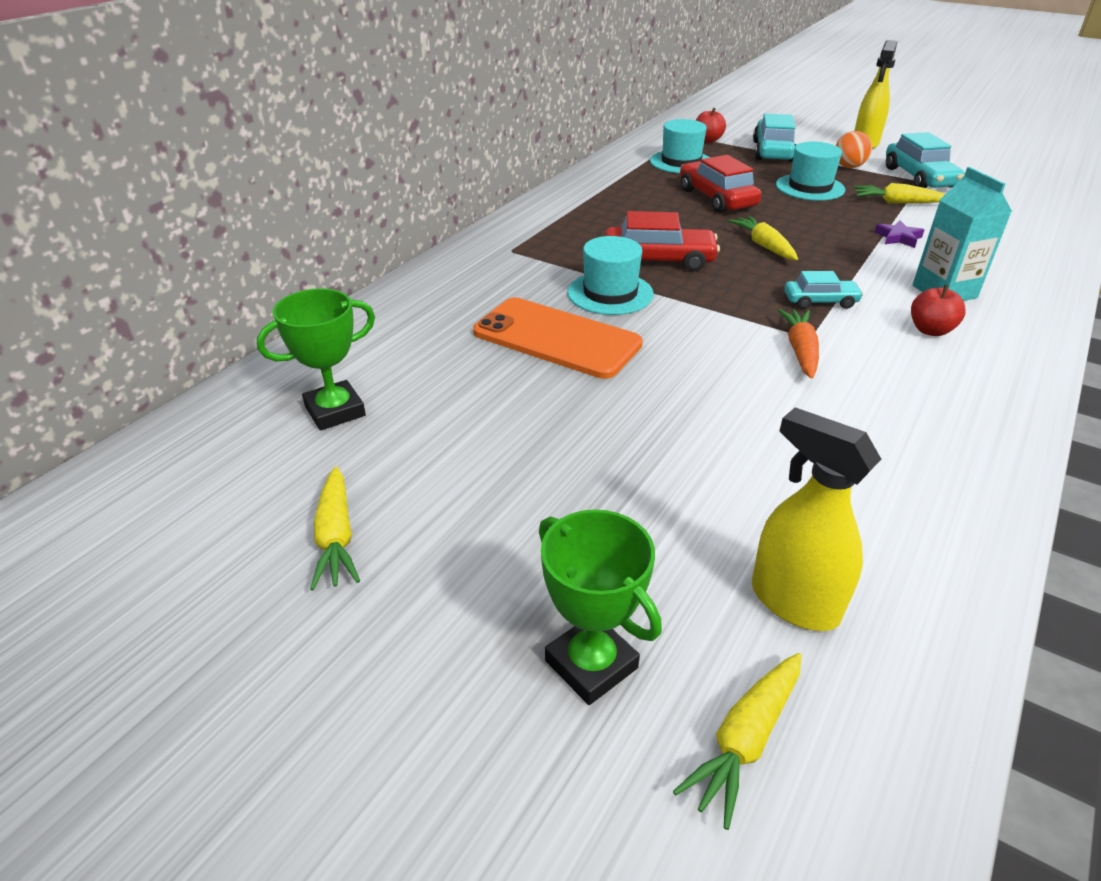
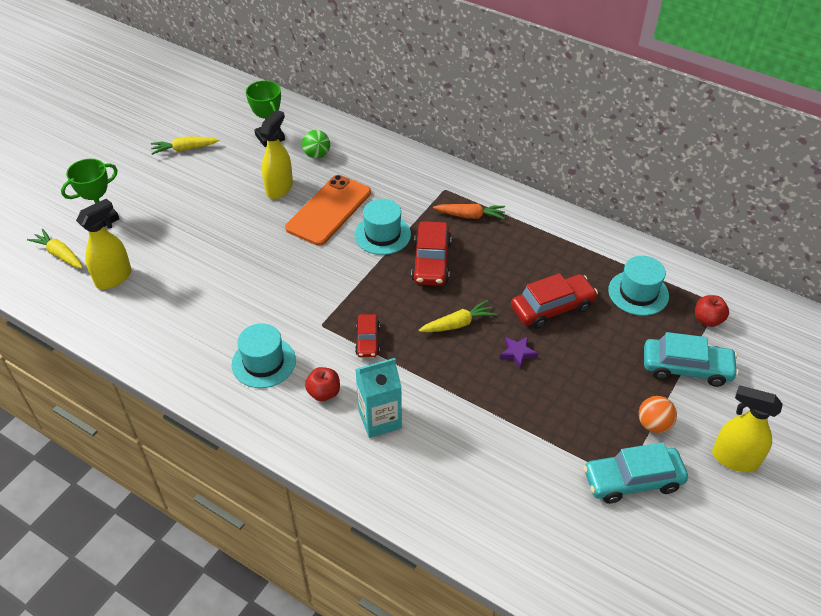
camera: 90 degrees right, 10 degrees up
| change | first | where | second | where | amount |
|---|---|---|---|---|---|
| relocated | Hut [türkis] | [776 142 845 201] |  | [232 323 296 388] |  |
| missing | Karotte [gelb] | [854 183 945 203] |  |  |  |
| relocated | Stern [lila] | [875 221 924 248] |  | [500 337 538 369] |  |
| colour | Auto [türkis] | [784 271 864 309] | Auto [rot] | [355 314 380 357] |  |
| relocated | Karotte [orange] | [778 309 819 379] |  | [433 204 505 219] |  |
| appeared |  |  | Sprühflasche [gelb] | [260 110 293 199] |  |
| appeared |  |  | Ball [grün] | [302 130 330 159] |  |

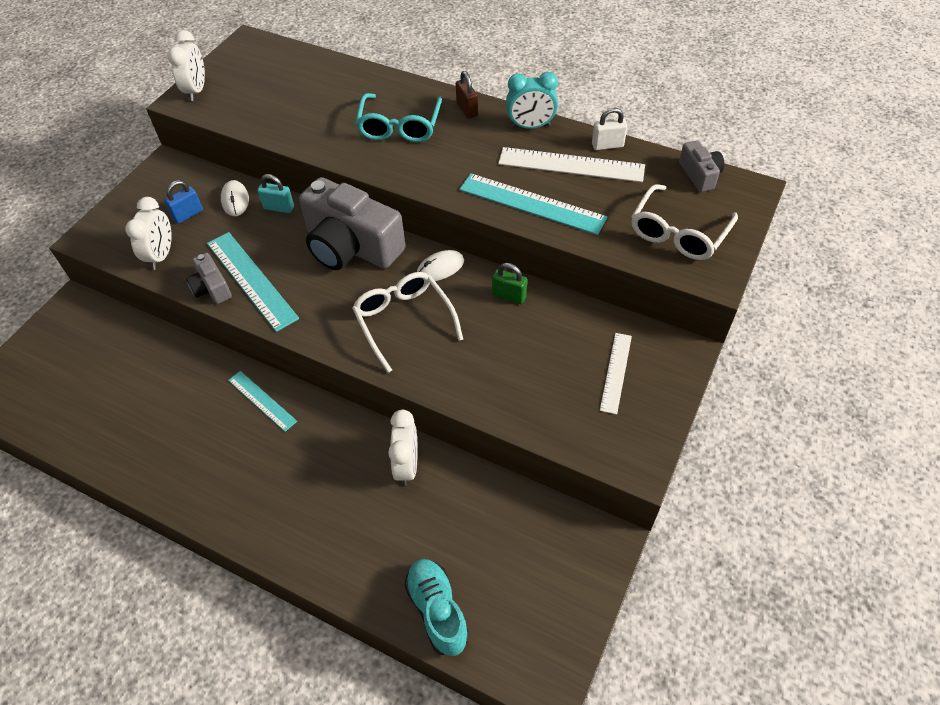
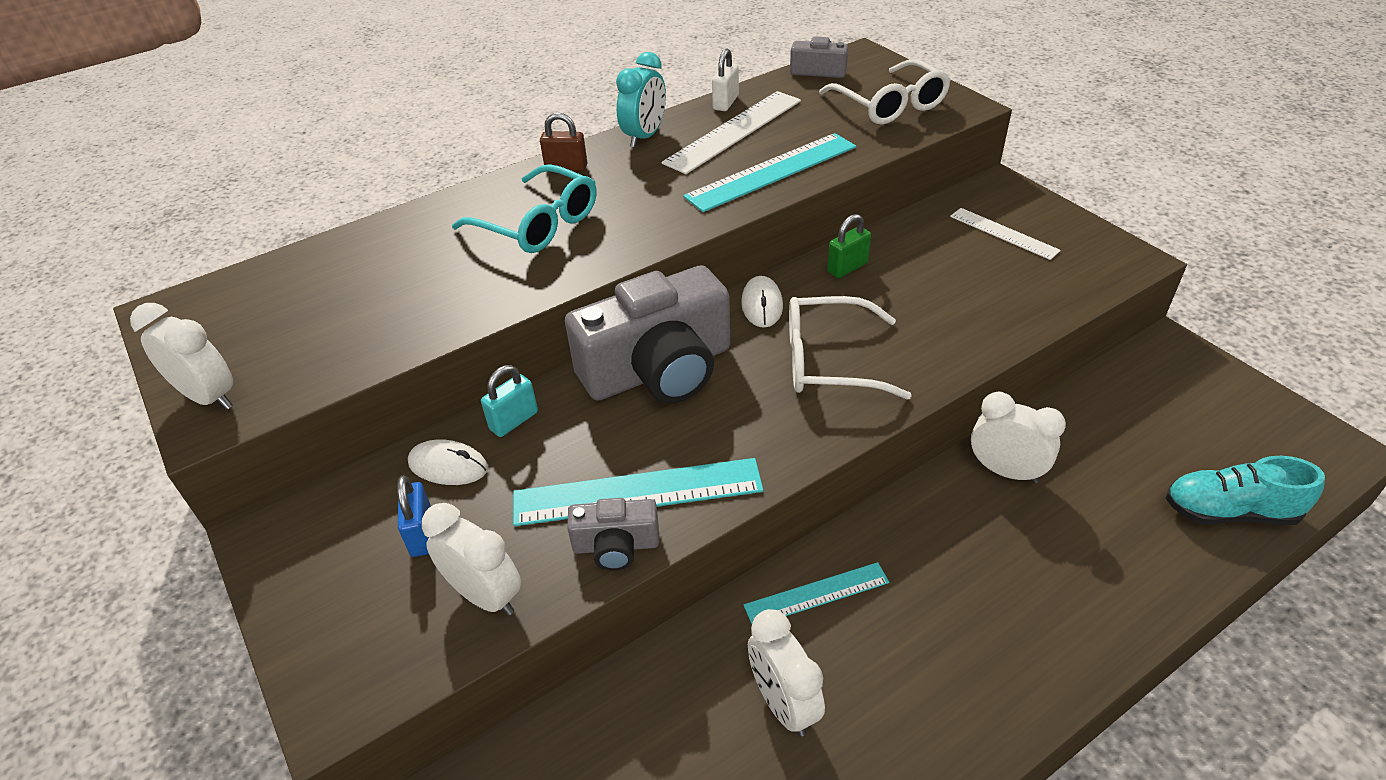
camera: 60 degrees left, 10 degrees down
| change | first | where | second | where | amount |
|---|---|---|---|---|---|
| appeared |  |  | Wecker [weiß] | [748 609 825 736] |  |

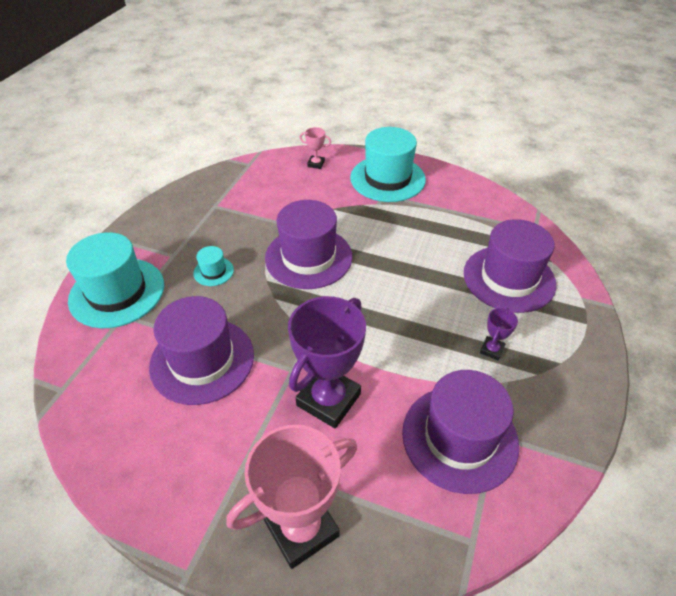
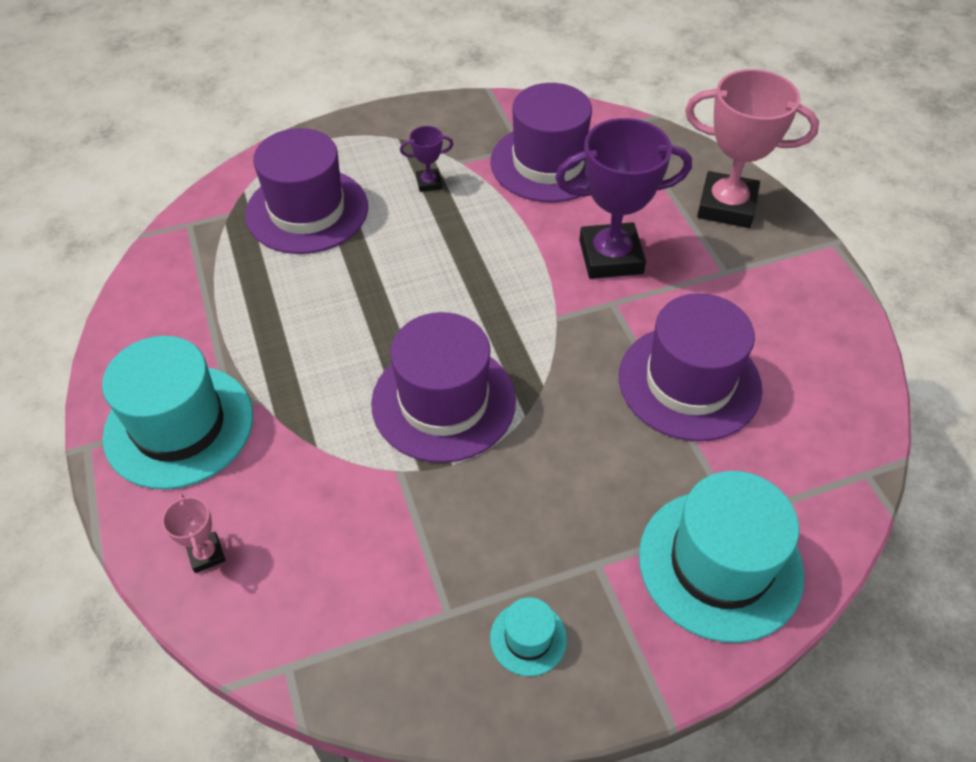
camera: 130 degrees left, 5 degrees up
| change | first | where | second | where | amount |
|---|---|---|---|---|---|
| relocated | Hut [türkis] | [193 246 234 286] |  | [490 597 567 676] |  |

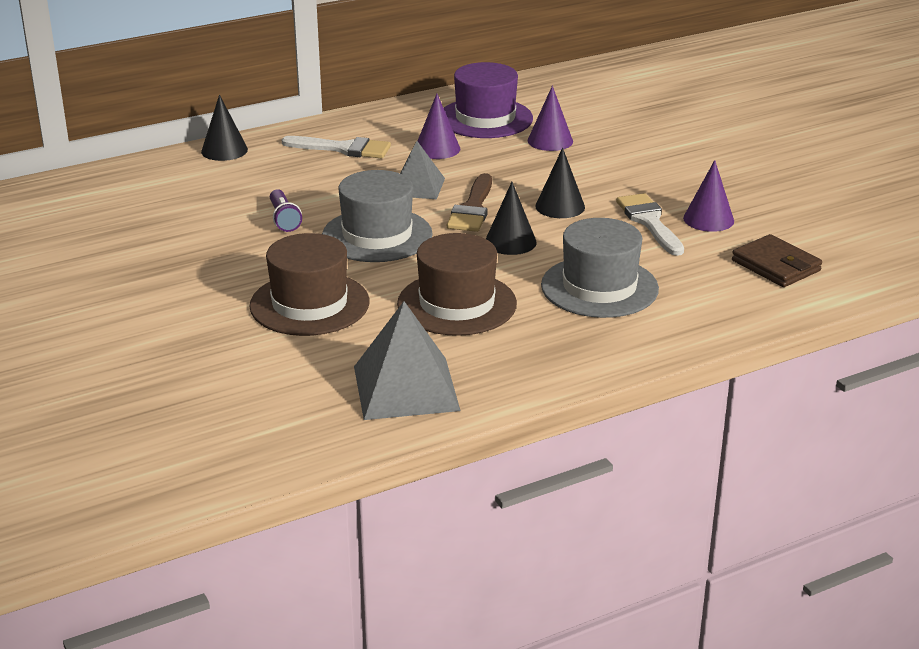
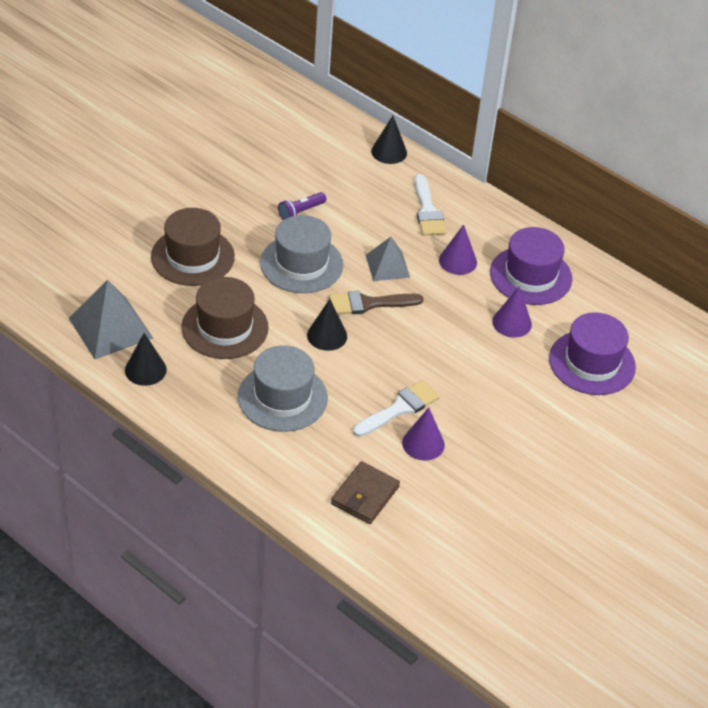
camera: 65 degrees right, 15 degrees up
| change | first | where | second | where | amount |
|---|---|---|---|---|---|
| relocated | Kegel [schwarz] | [535 148 585 218] |  | [125 333 167 386] |  |
| appeared |  |  | Hut [lila] | [549 312 636 395] |  |

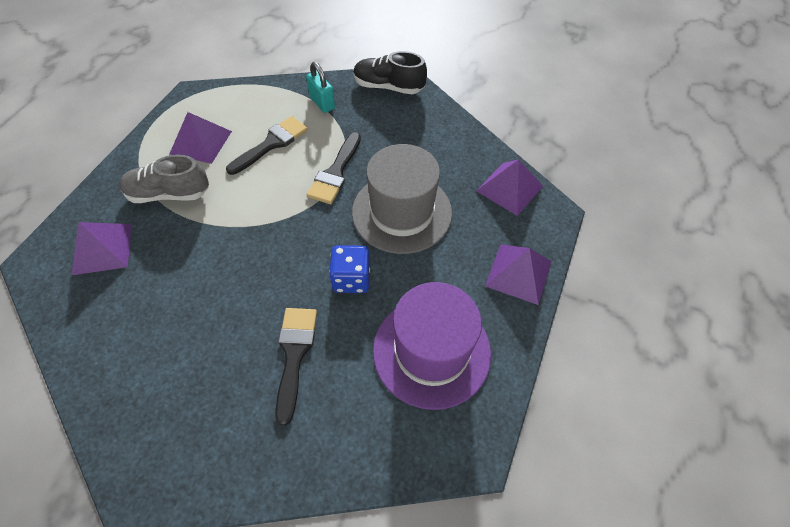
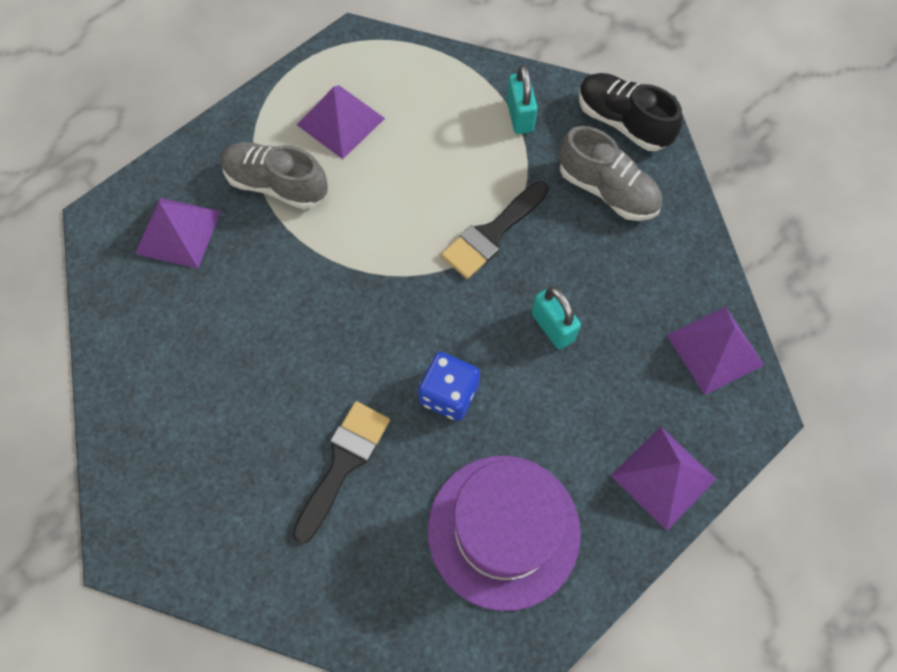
camera: 25 degrees right, 10 degrees up
| change | first | where | second | where | amount |
|---|---|---|---|---|---|
| missing | Pinsel [schwarz] | [226 116 308 175] |  |  |  |
| exchanged | Hut [grau] | [352 144 452 254] | Vorhängeschloss [türkis] | [531 286 581 350] |  |
| appeared |  |  | Schuh [grau] | [559 126 662 221] |  |

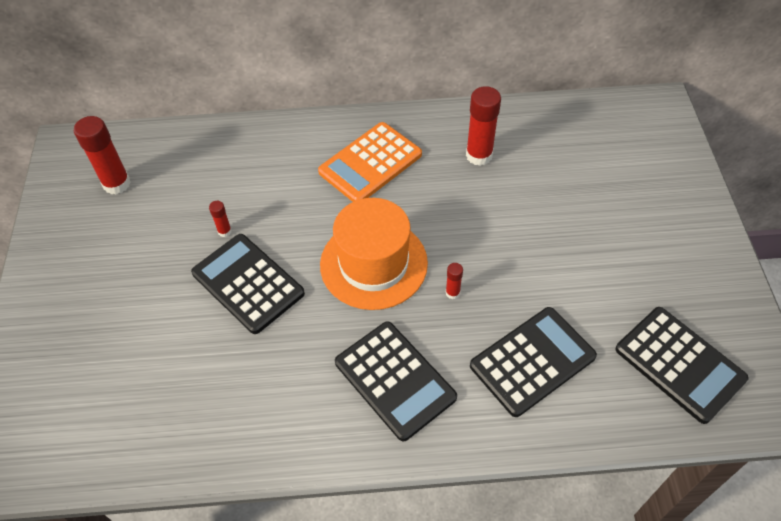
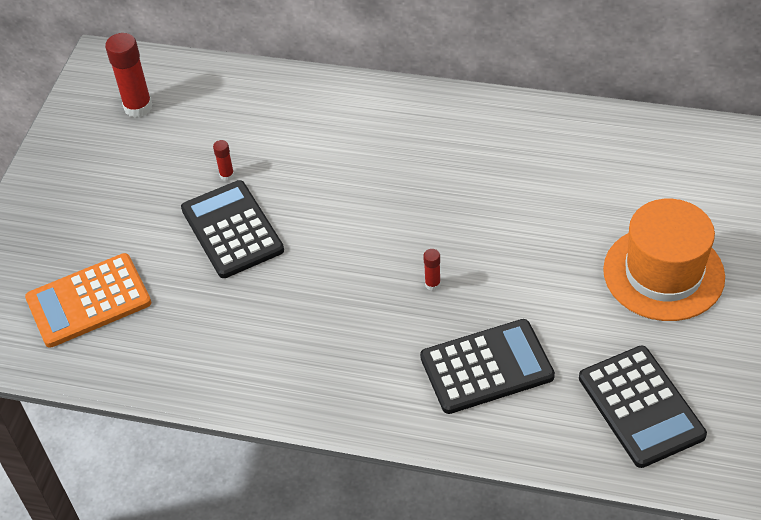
camera: 20 degrees right, 5 degrees down
| change | first | where | second | where | amount |
|---|---|---|---|---|---|
| missing | Klebestift [rot] | [466 86 501 166] |  |  |  |
| relocated | Taschenrechner [orange] | [318 122 422 202] |  | [25 253 151 348] |  |
| relocated | Hut [orange] | [320 198 428 310] |  | [603 199 725 321] |  |
| missing | Taschenrechner [schwarz] | [335 321 457 441] |  |  |  |

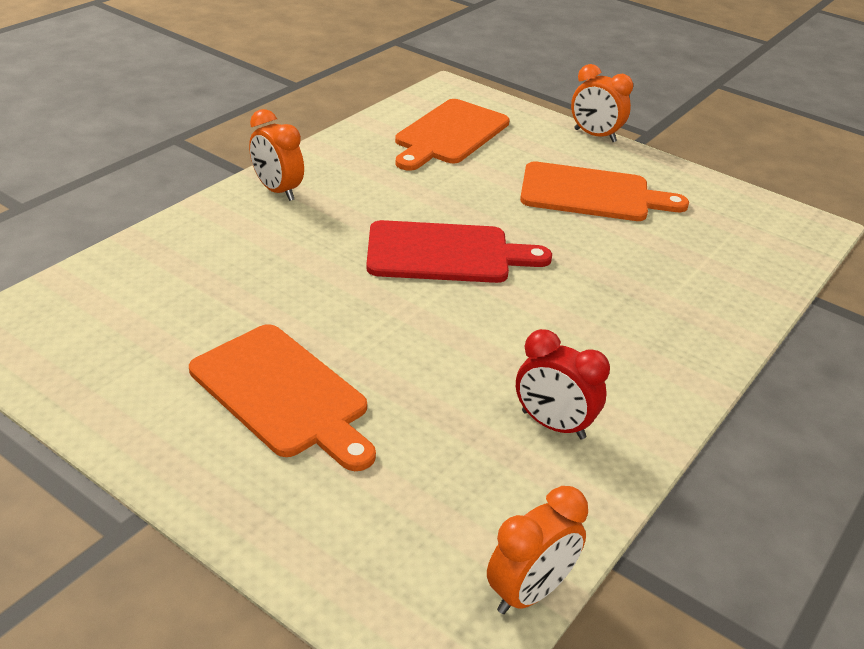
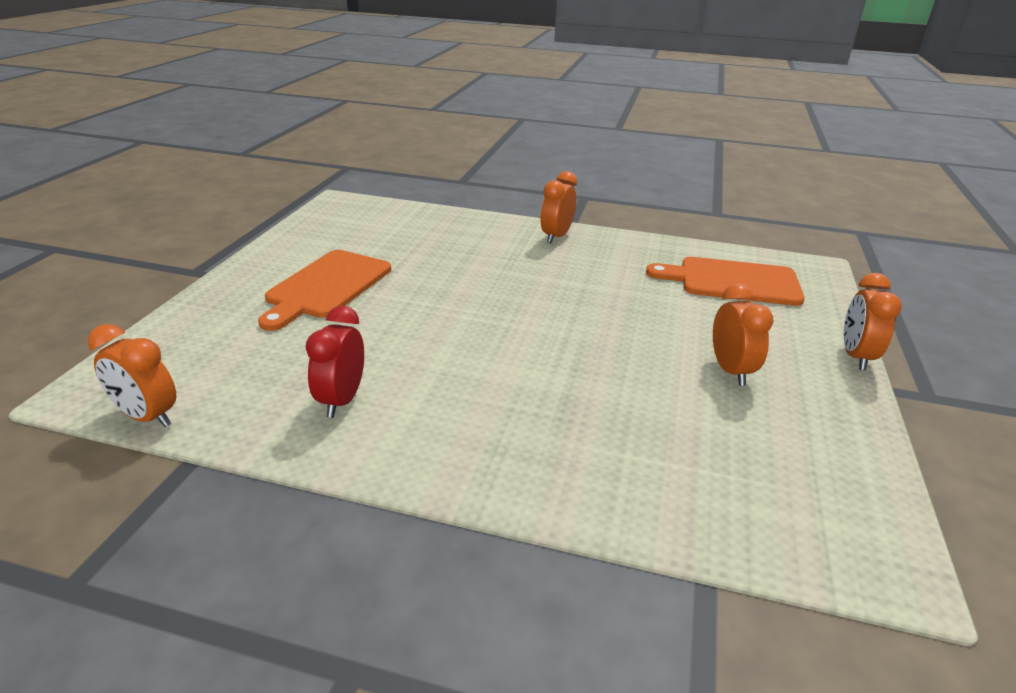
camera: 70 degrees right, 5 degrees down
| change | first | where | second | where | amount |
|---|---|---|---|---|---|
| exchanged | Schneidebrett [orange] | [520 162 689 221] | Wecker [orange] | [713 283 774 386] |  |
| missing | Schneidebrett [rot] | [366 220 552 283] |  |  |  |

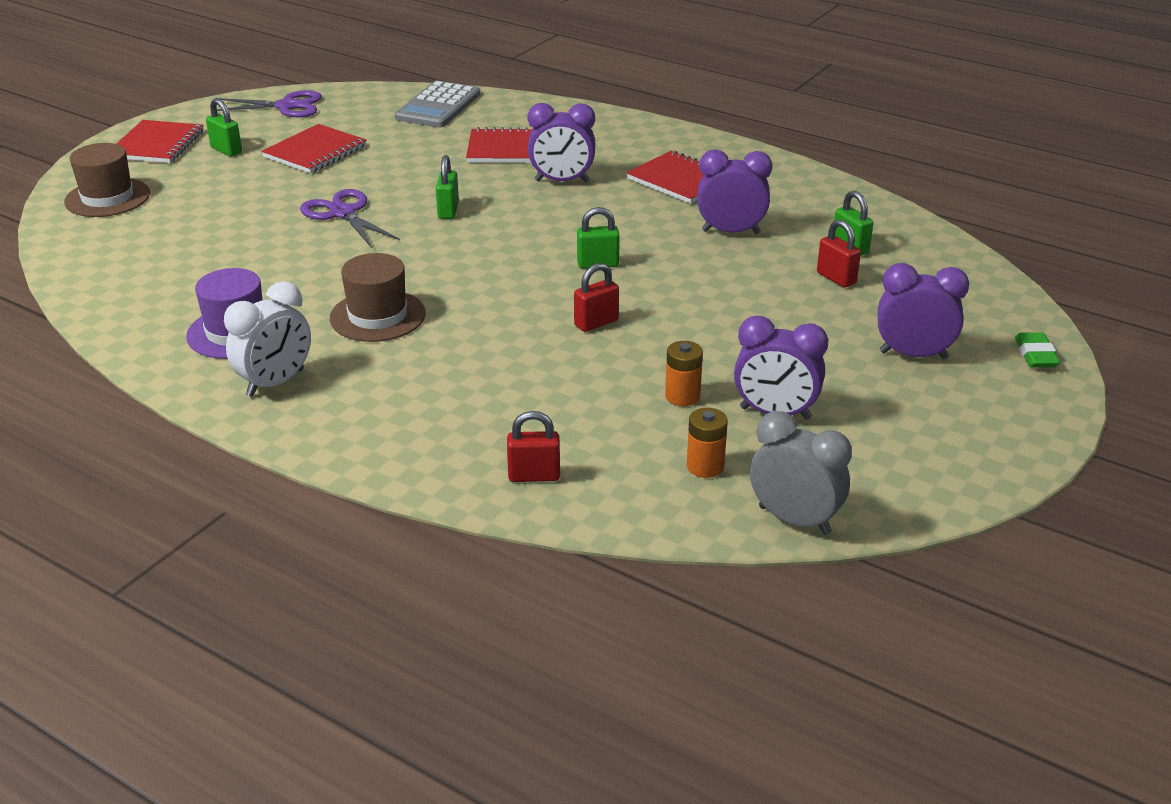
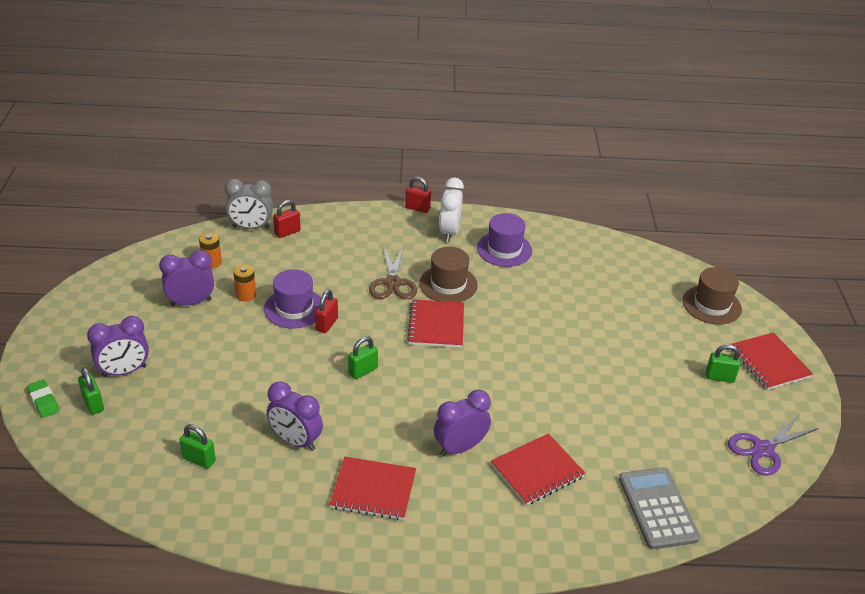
camera: 145 degrees right, 5 degrees up
| change | first | where | second | where | amount |
|---|---|---|---|---|---|
| relocated | Notizbuch [rot] | [261 124 367 173] |  | [407 299 464 348] |  |
| spun | Wecker [lila] | [698 149 772 234] |  | [267 382 323 451] | 60 degrees clockwise |
| relocated | Vorhängeschloss [grün] | [436 155 459 219] |  | [78 367 104 415] |  |
| missing | Schere [lila] | [300 189 400 248] |  |  |  |
| relocated | Vorhängeschloss [rot] | [817 219 861 288] |  | [405 177 431 213] |  |
| relocated | Wecker [grau] | [750 411 852 535] |  | [225 179 273 229] |  |
| appeared |  |  | Schere [braun] | [369 245 417 299] |  |
| appeared |  |  | Hut [lila] | [264 269 321 329] |  |

